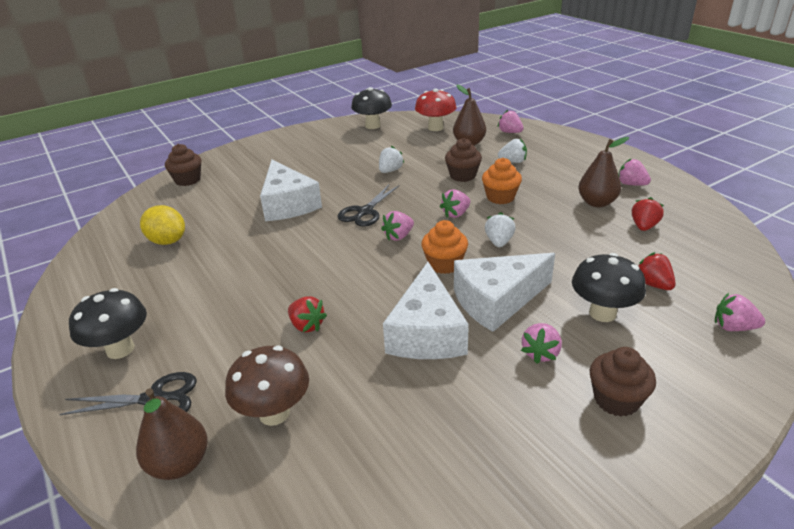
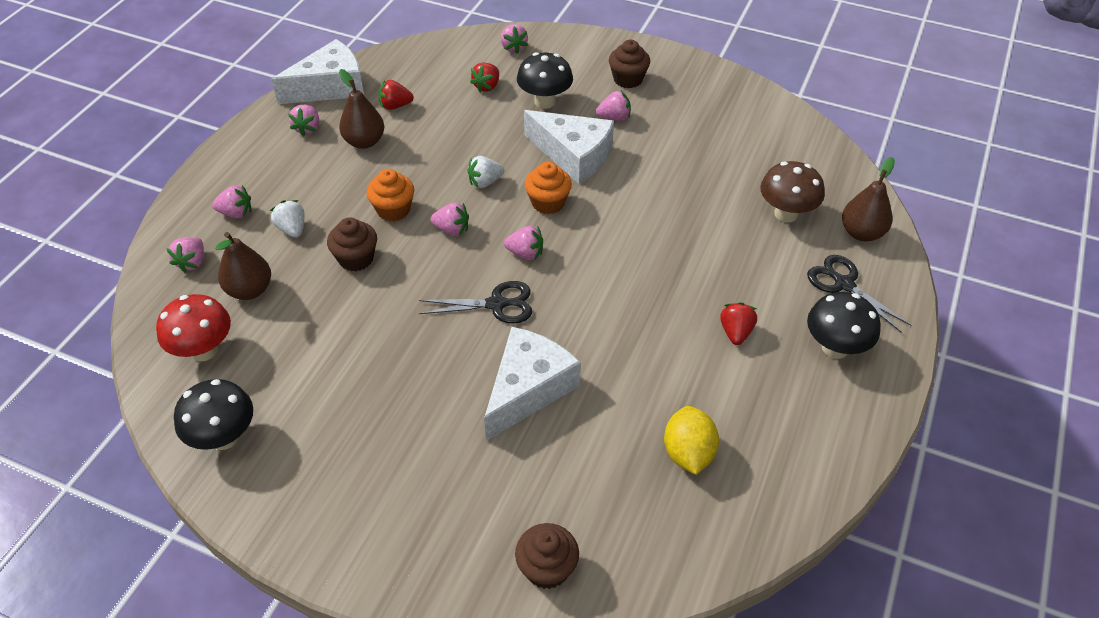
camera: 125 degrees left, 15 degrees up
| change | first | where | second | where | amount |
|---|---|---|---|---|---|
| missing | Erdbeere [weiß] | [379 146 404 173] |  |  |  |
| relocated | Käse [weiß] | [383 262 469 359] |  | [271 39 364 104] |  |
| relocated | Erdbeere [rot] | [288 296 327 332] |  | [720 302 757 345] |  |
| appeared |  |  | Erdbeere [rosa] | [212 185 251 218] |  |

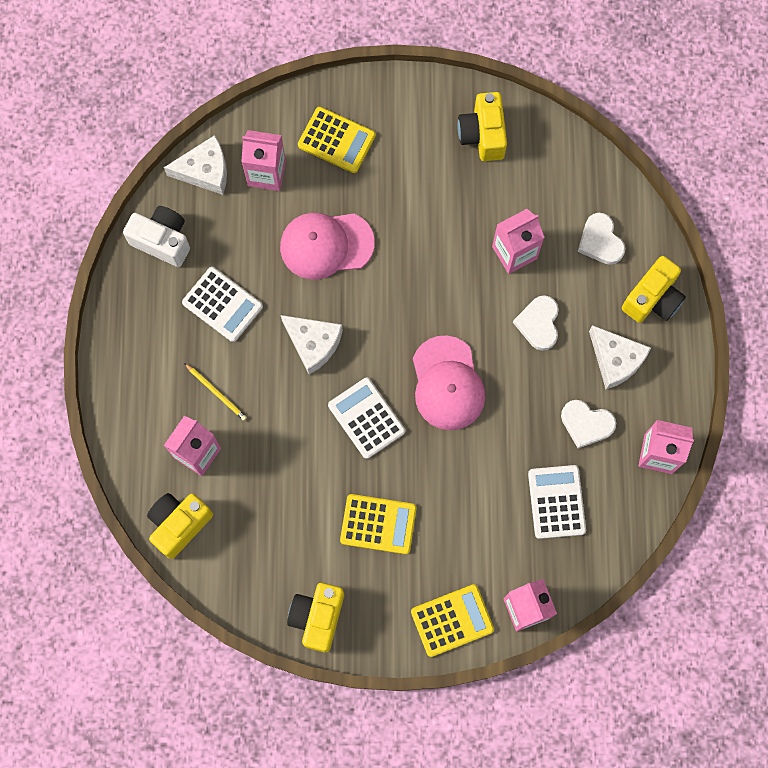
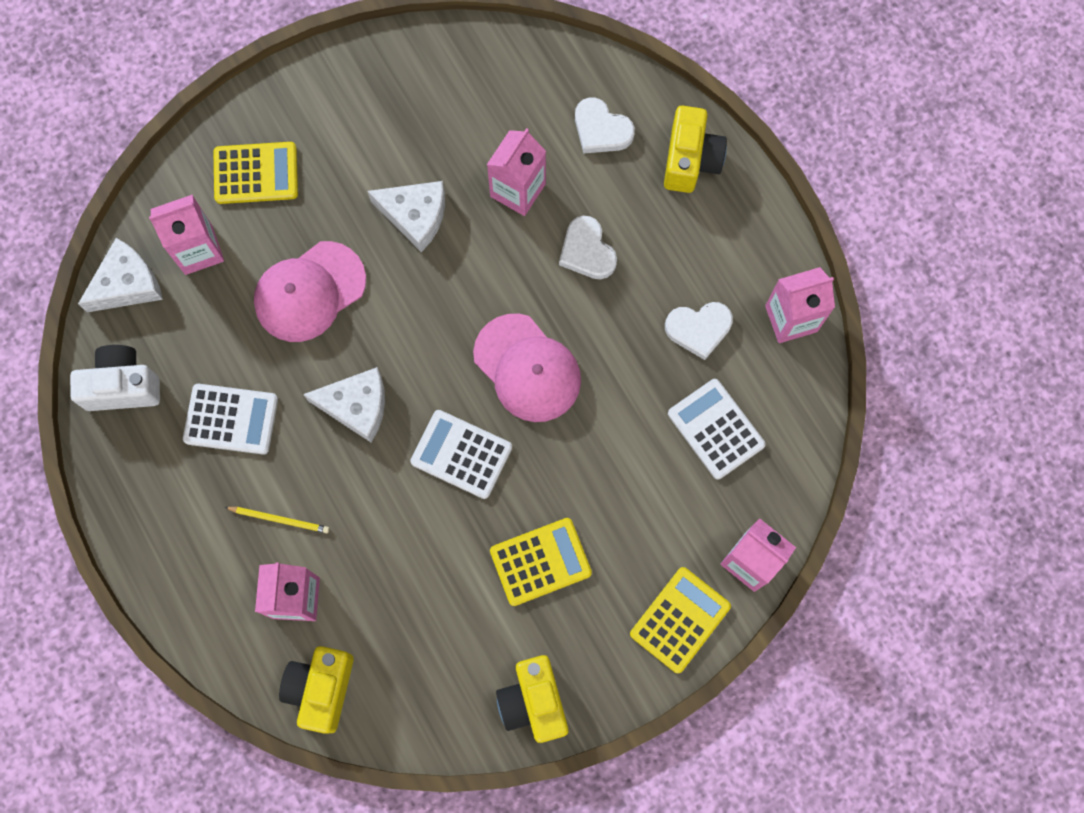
camera: 30 degrees left, 0 degrees up
| change | first | where | second | where | amount |
|---|---|---|---|---|---|
| missing | Kamera [gelb] | [458 92 507 161] |  |  |  |
| relocated | Käse [weiß] | [589 325 651 389] |  | [368 181 445 252] |  |

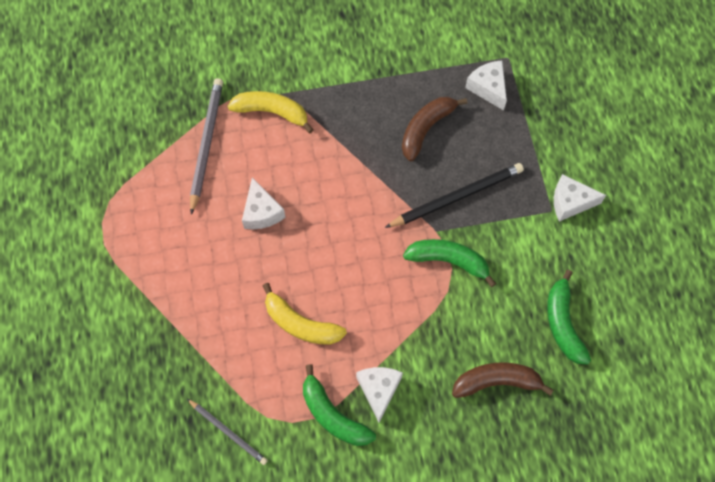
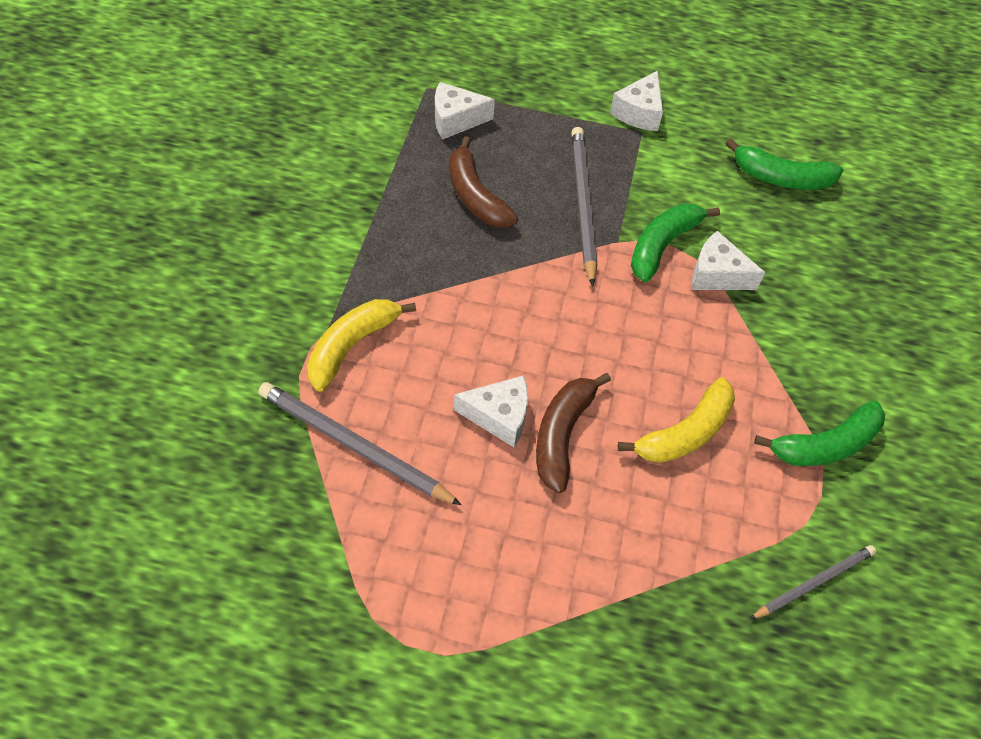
camera: 70 degrees left, 10 degrees down
| change | first | where | second | where | amount |
|---|---|---|---|---|---|
| colour | Bleistift [schwarz] | [385 163 524 228] | Bleistift [grau] | [571 127 597 287] |  |
| relocated | Banane [braun] | [452 362 554 398] |  | [536 373 611 493] |  |
| relocated | Käse [weiß] | [356 367 403 422] |  | [692 231 765 290] |  |

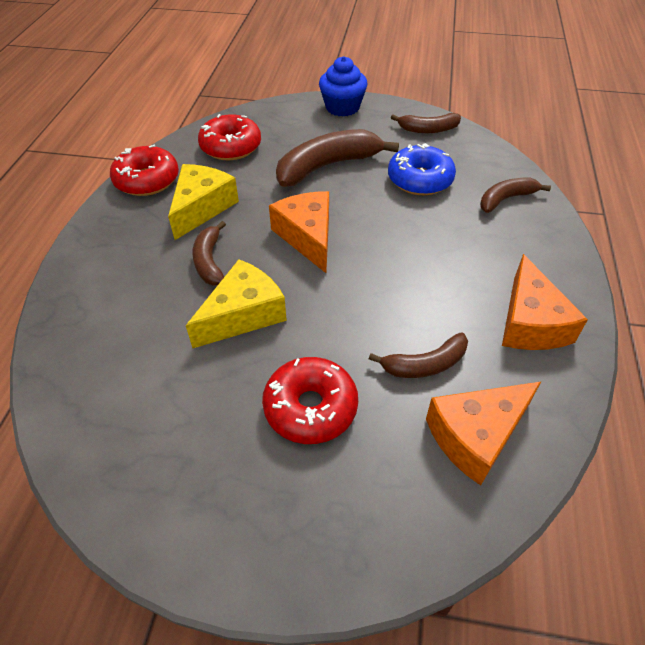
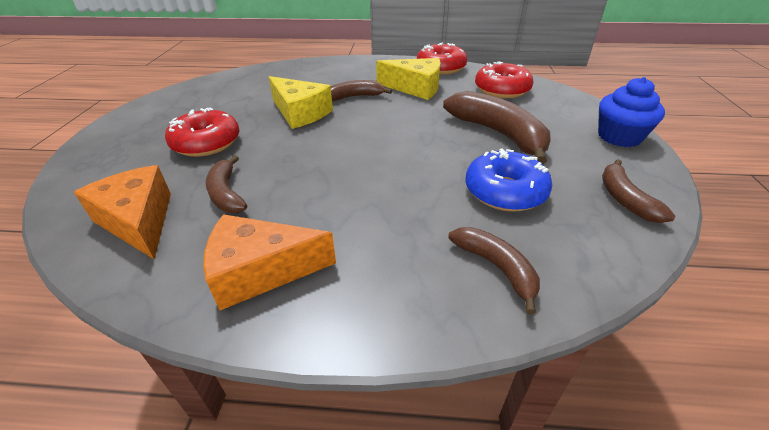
camera: 85 degrees right, 10 degrees down
| change | first | where | second | where | amount |
|---|---|---|---|---|---|
| missing | Käse [orange] | [269 191 329 273] |  |  |  |

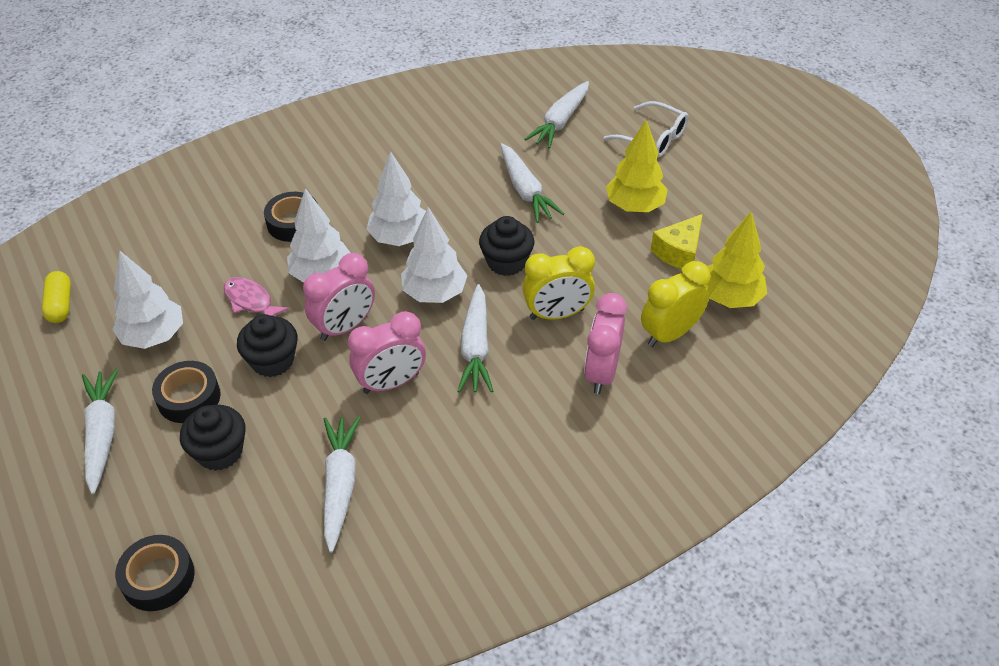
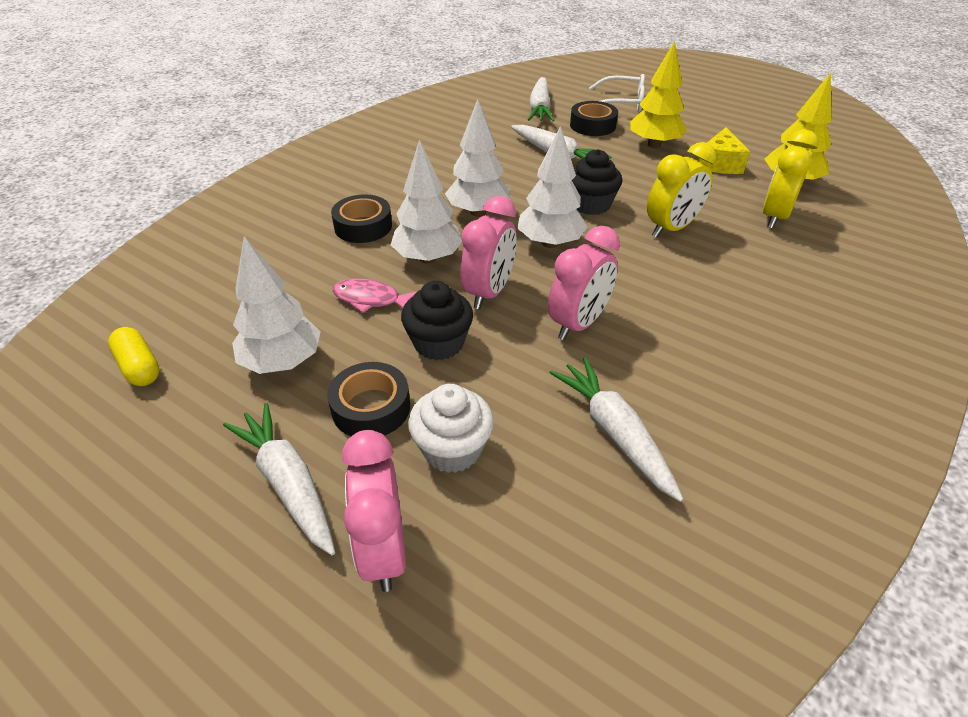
camera: 25 degrees left, 5 degrees down
| change | first | where | second | where | amount |
|---|---|---|---|---|---|
| missing | Karotte [weiß] | [457 284 493 393] |  |  |  |
| relocated | Wecker [rosa] | [584 293 627 394] |  | [342 430 406 592] |  |
| colour | Muffin [schwarz] | [180 405 245 471] | Muffin [weiß] | [408 384 494 473] |  |
| relocated | Klebeband [schwarz] | [115 535 195 611] |  | [570 101 618 136] |  |

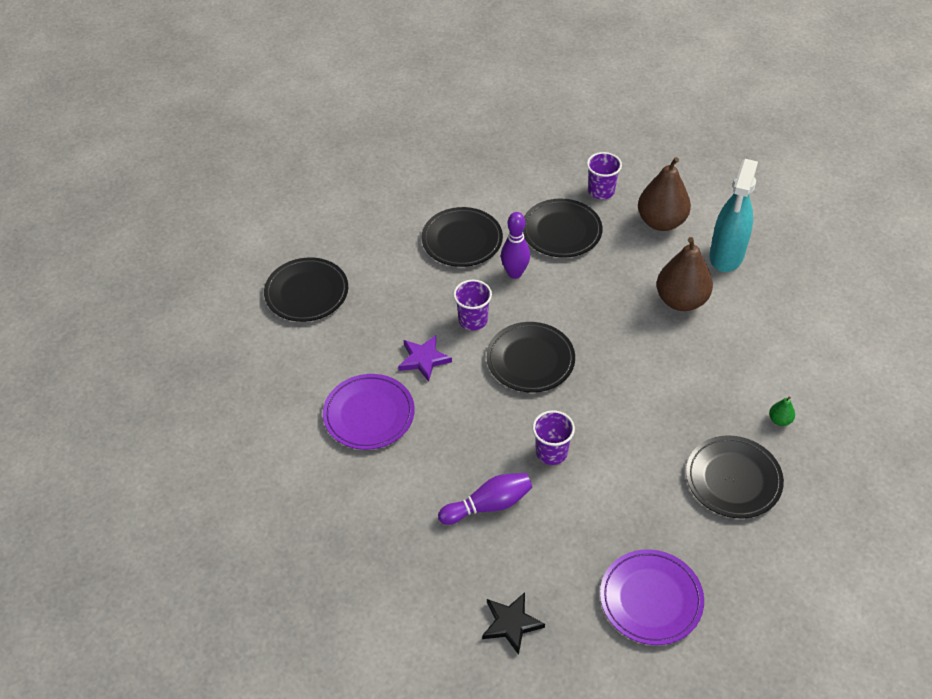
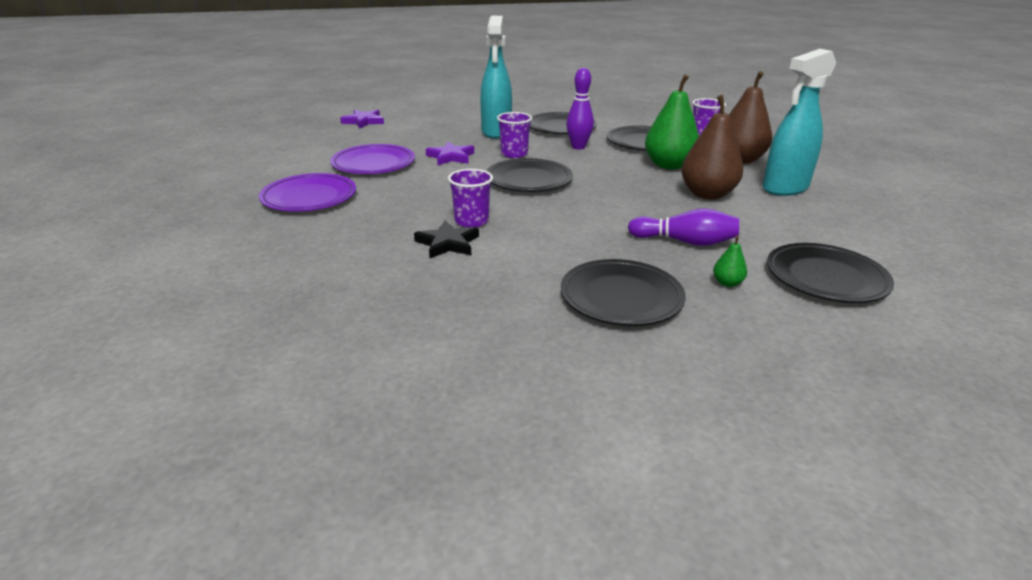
camera: 35 degrees right, 20 degrees down
| change | first | where | second | where | amount |
|---|---|---|---|---|---|
| relocated | Teller [schwarz] | [264 257 348 322] |  | [767 243 894 303] |  |
| relocated | Bowlingkegel [lila] | [438 473 532 525] |  | [628 208 739 246] |  |
| relocated | Teller [lila] | [600 549 704 645] |  | [259 173 356 211] |  |
| relocated | Stern [schwarz] | [482 592 545 655] |  | [414 221 479 258] |  |
| appeared |  |  | Sprühflasche [türkis] | [480 16 512 139] |  |
| appeared |  |  | Birne [grün] | [645 75 699 169] |  |
| appeared |  |  | Stern [lila] | [340 110 384 128] |  |

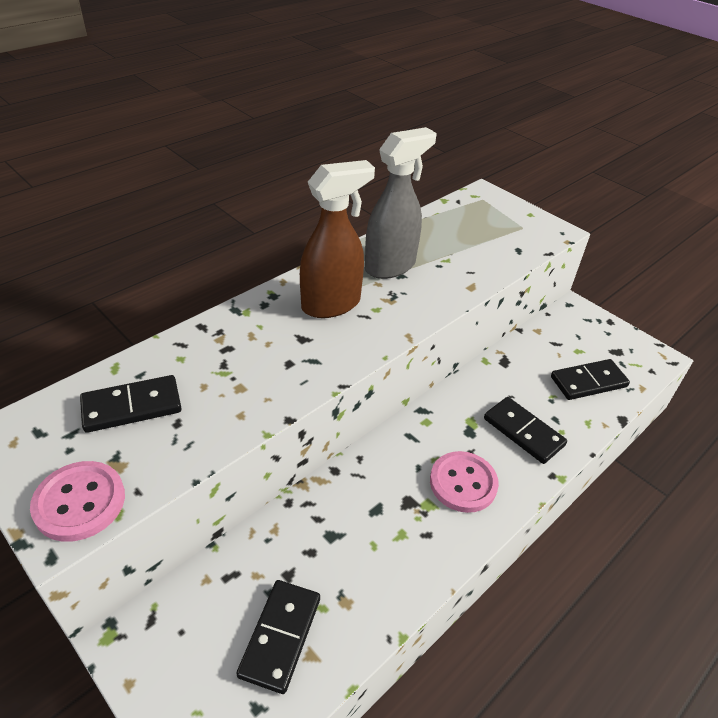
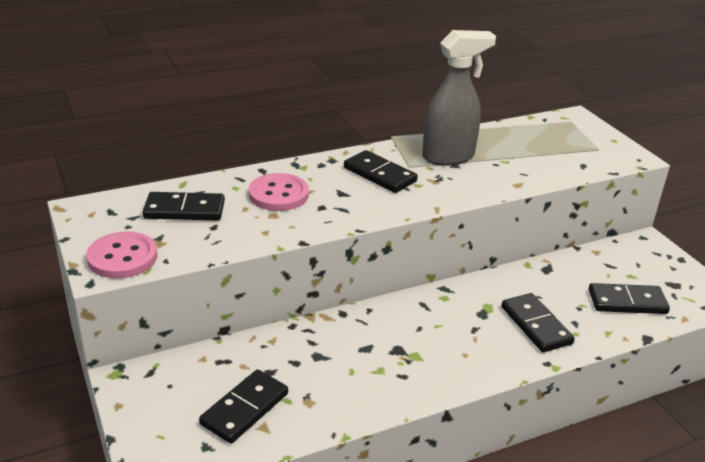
camera: 20 degrees right, 10 degrees down
| change | first | where | second | where | amount |
|---|---|---|---|---|---|
| exchanged | Sprühflasche [braun] | [300 160 375 318] | Dominostein [schwarz] | [344 150 418 193] |  |
| relocated | Knopf [rosa] | [430 451 499 513] |  | [248 173 309 211] |  |

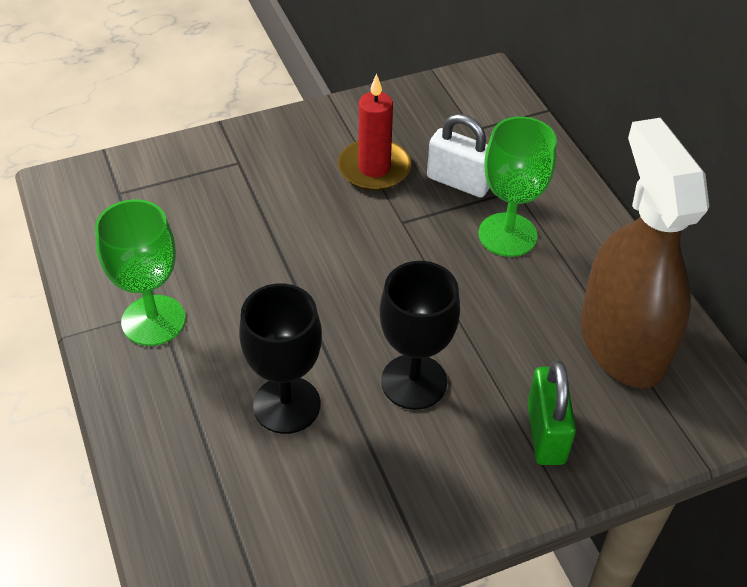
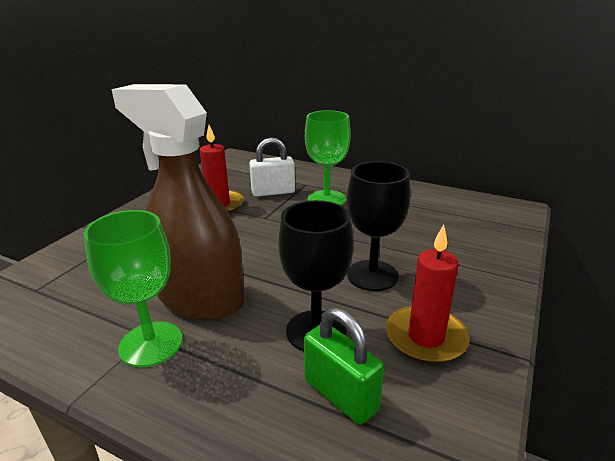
camera: 40 degrees left, 20 degrees down
| change | first | where | second | where | amount |
|---|---|---|---|---|---|
| relocated | Sprühflasche [braun] | [581 118 709 388] |  | [112 84 244 321] |  |
| relocated | Vorhängeschloss [grün] | [528 361 576 465] |  | [304 307 384 425] |  |
| appeared |  |  | Kerze [rot] | [386 224 470 364] |  |

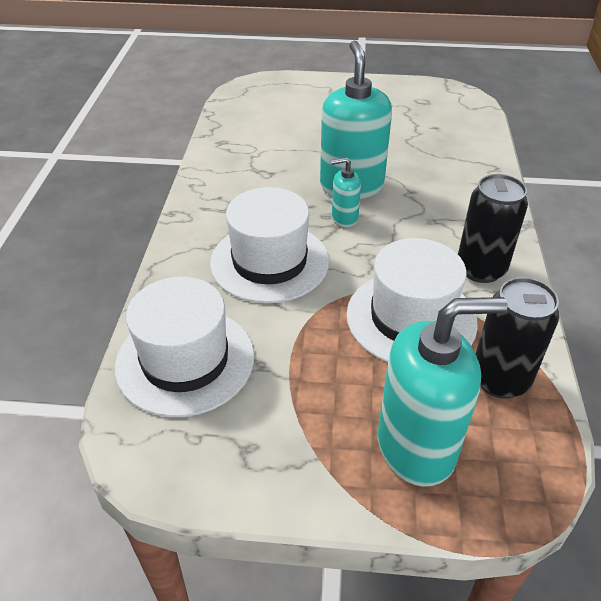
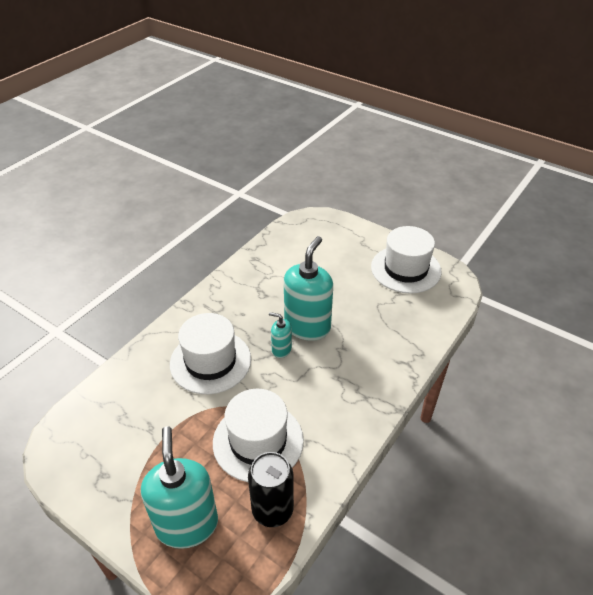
camera: 30 degrees right, 0 degrees up
| change | first | where | second | where | amount |
|---|---|---|---|---|---|
| missing | Dose [schwarz] | [458 174 528 283] |  |  |  |
| relocated | Hut [weiß] | [115 277 254 417] |  | [371 226 442 294] |  |
| spun | Seifenspender [türkis] | [378 297 507 487] |  | [141 426 218 549] | 120 degrees counterclockwise |

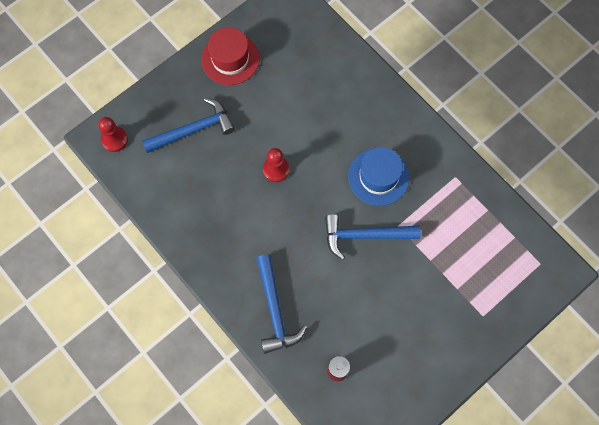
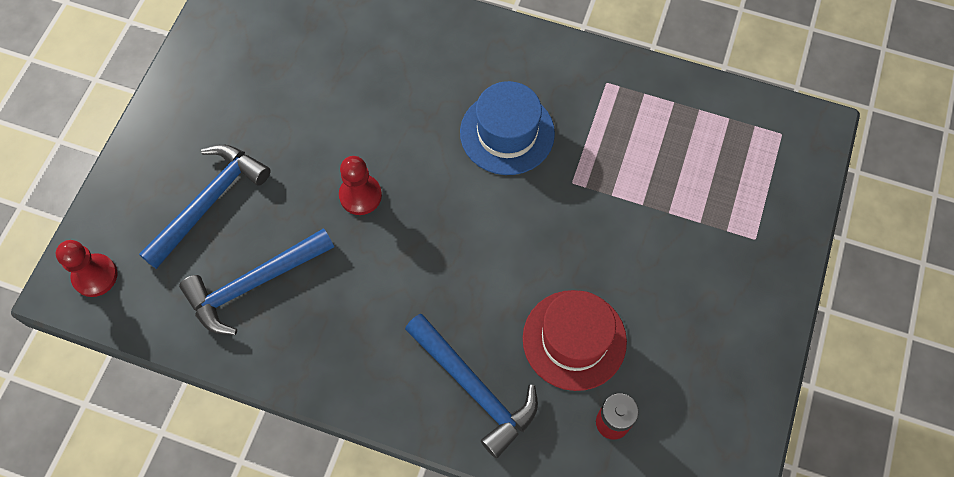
camera: 30 degrees left, 5 degrees down
| change | first | where | second | where | amount |
|---|---|---|---|---|---|
| relocated | Hut [rot] | [201 27 260 85] |  | [523 290 627 391] |  |
| relocated | Hammer [blau] | [325 214 421 260] |  | [179 228 334 335] |  |

